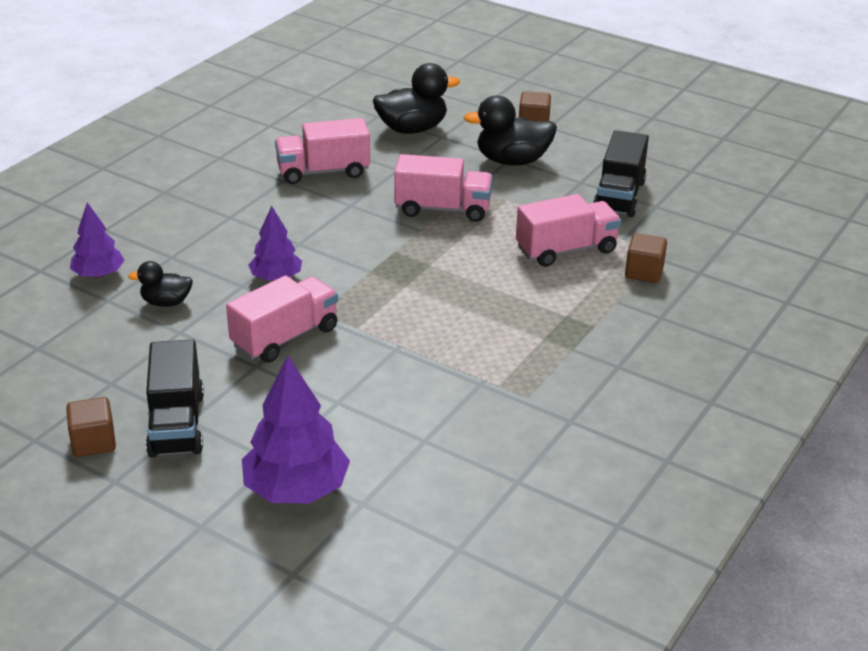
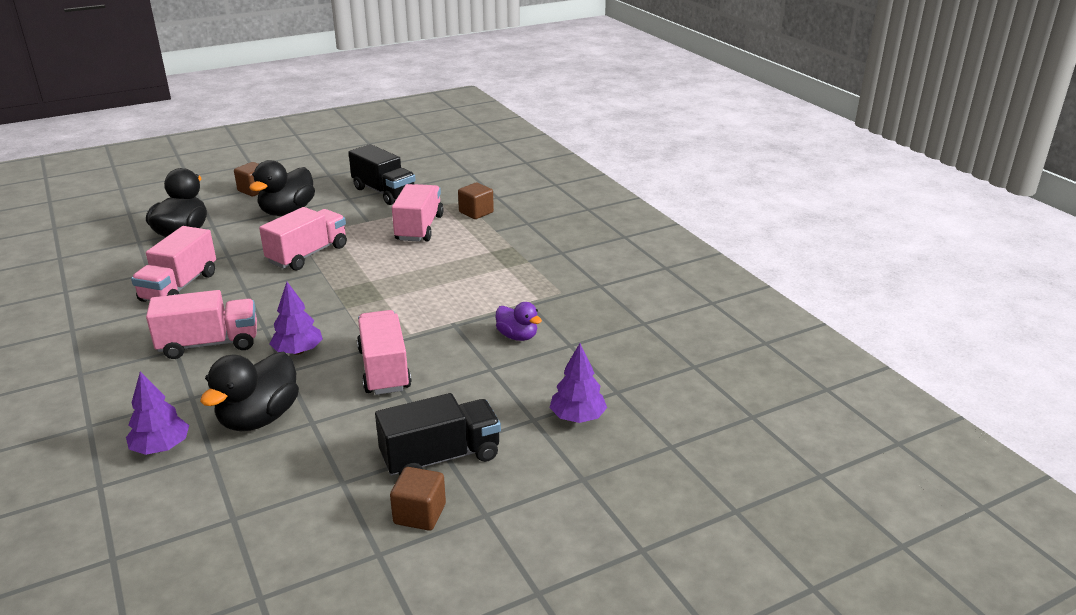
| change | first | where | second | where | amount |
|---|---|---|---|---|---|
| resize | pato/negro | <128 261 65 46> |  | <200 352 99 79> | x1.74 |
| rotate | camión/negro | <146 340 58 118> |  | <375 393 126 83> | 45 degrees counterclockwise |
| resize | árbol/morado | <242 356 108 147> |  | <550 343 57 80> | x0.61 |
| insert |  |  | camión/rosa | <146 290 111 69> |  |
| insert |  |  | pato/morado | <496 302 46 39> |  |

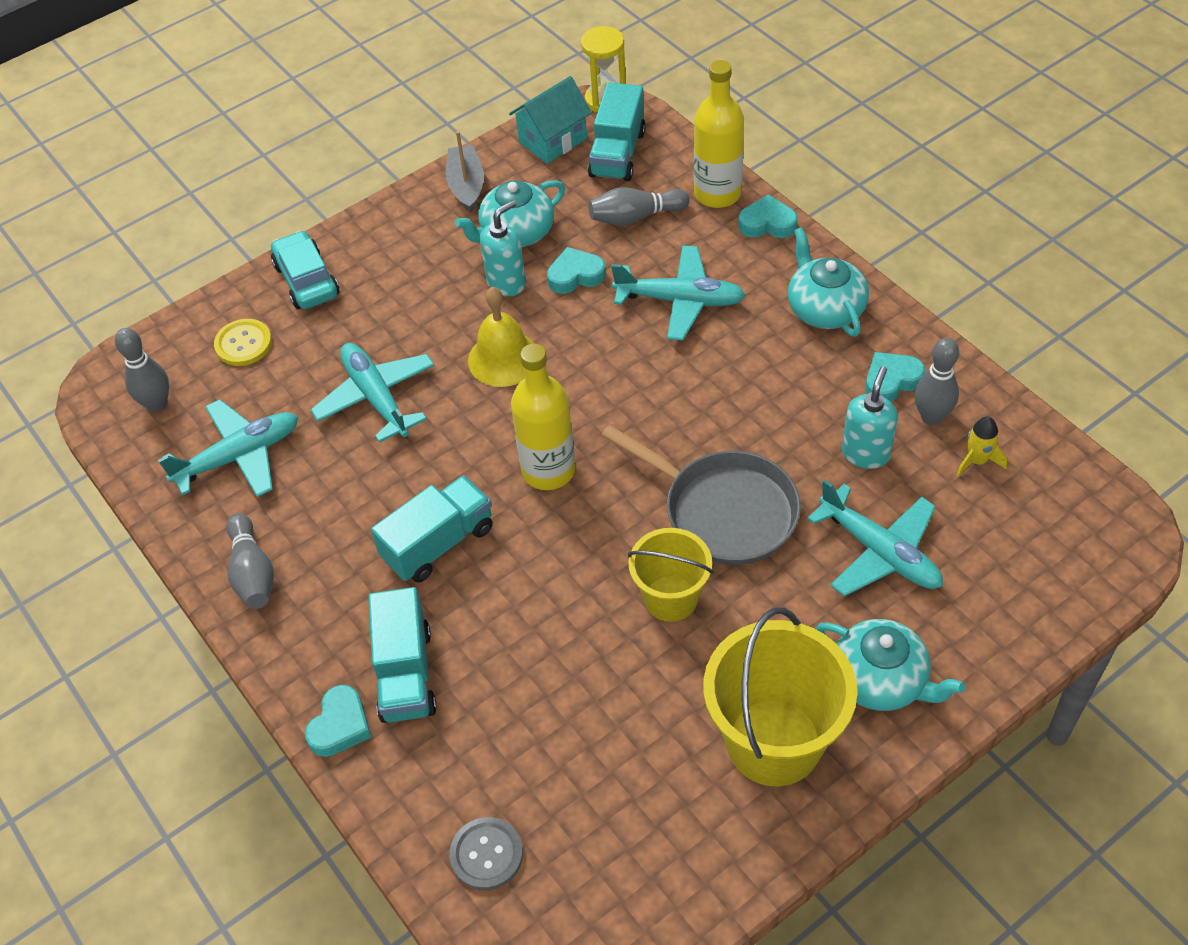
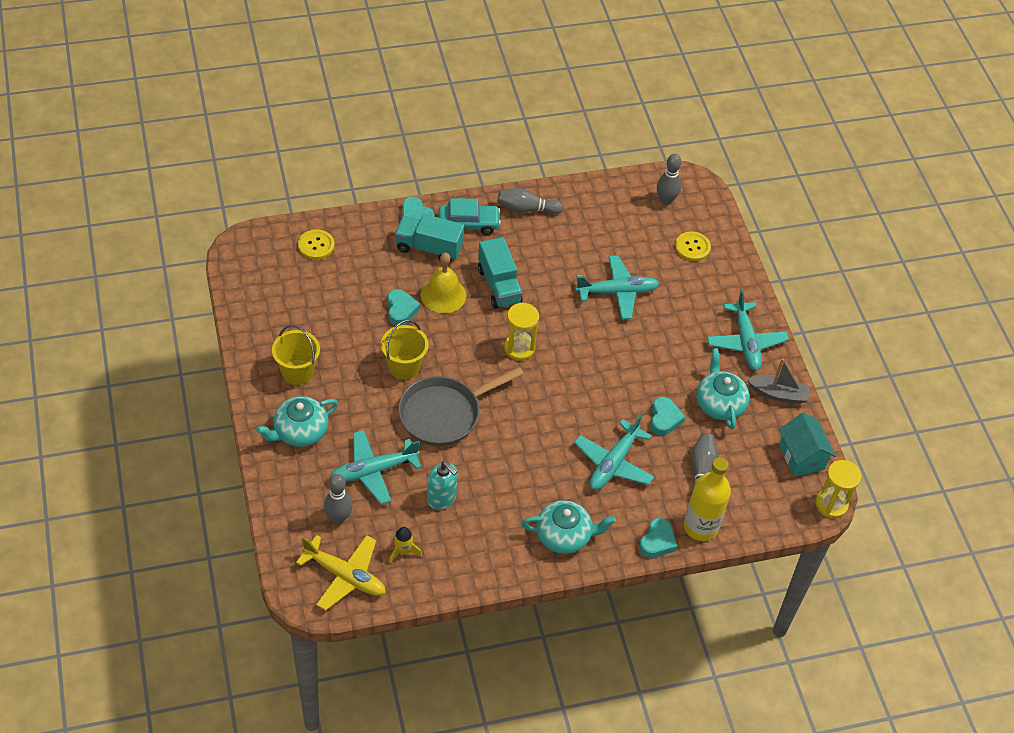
| change | first | where | second | where | amount |
|---|---|---|---|---|---|
| delete | camión/turquesa | <588 82 58 99> |  |  |  |
| delete | dispensador de jabón/turquesa | <480 200 46 96> |  |  |  |
| move | coche/turquesa | <271 230 68 79> |  | <438 198 63 37> |  |
| move | campana/amarillo | <468 287 67 100> |  | <421 253 45 60> |  |
| move | bolo/gris | <915 338 44 87> |  | <324 474 28 50> |  |
| replace | botella/amarillo | <511 344 64 146> | reloj de arena/amarillo | <504 303 35 58> |  |
| move | corazón/turquesa | <865 352 60 50> |  | <387 289 33 37> |  |
| move | avión/turquesa | <158 400 140 97> |  | <707 290 82 81> |  |
| resize | balde/amarillo | <703 608 154 178> |  | <272 325 48 60> | x0.60 |
| recolor | botón/gris | <449 817 74 73> | botón/amarillo | <298 229 37 31> |  |
| insert |  |  | avión/amarillo | <296 535 90 76> |  |

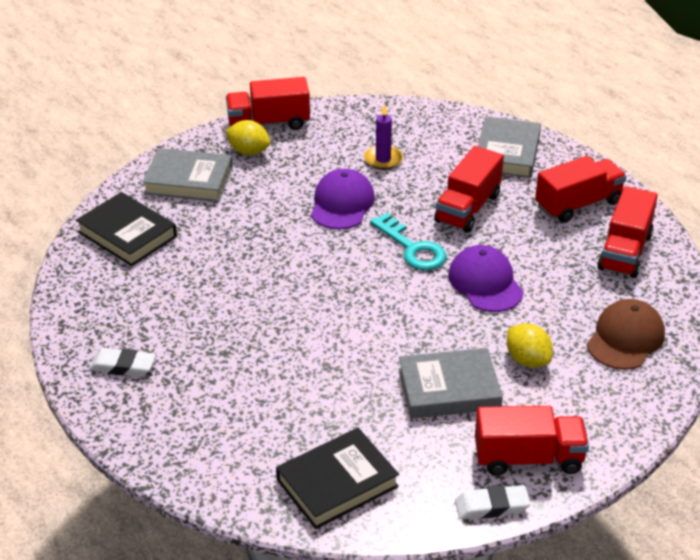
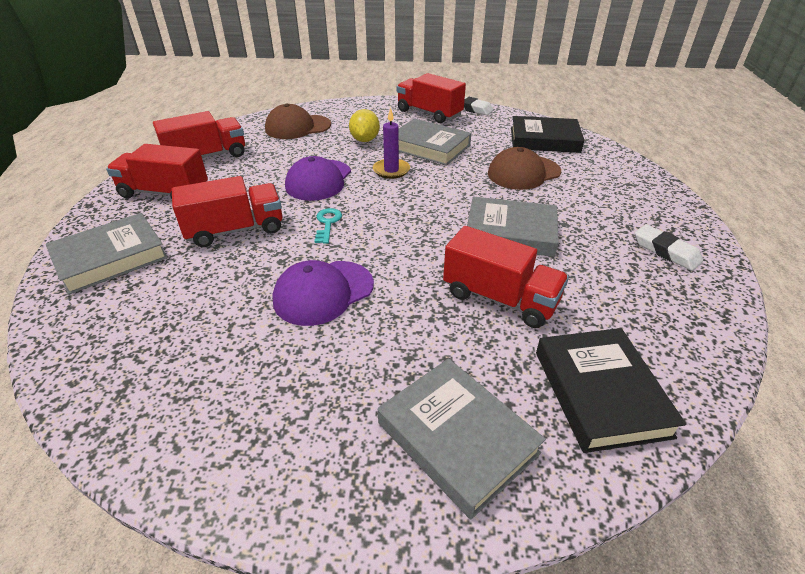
| change | first | where | second | where | amount |
|---|---|---|---|---|---|
| move | camión/rojo | <226 77 84 53> |  | <443 226 126 102> |  |
| move | vela/morado | <364 104 39 66> |  | <373 108 37 71> |  |
| delete | limón/amarillo | <225 120 45 35> |  |  |  |
| resize | llave/turquesa | <370 213 77 57> |  | <314 208 28 36> | x0.59 |
| insert |  |  | gorra/marrón | <488 147 73 43> |  |
| insert |  |  | libro/gris | <467 196 92 61> |  |

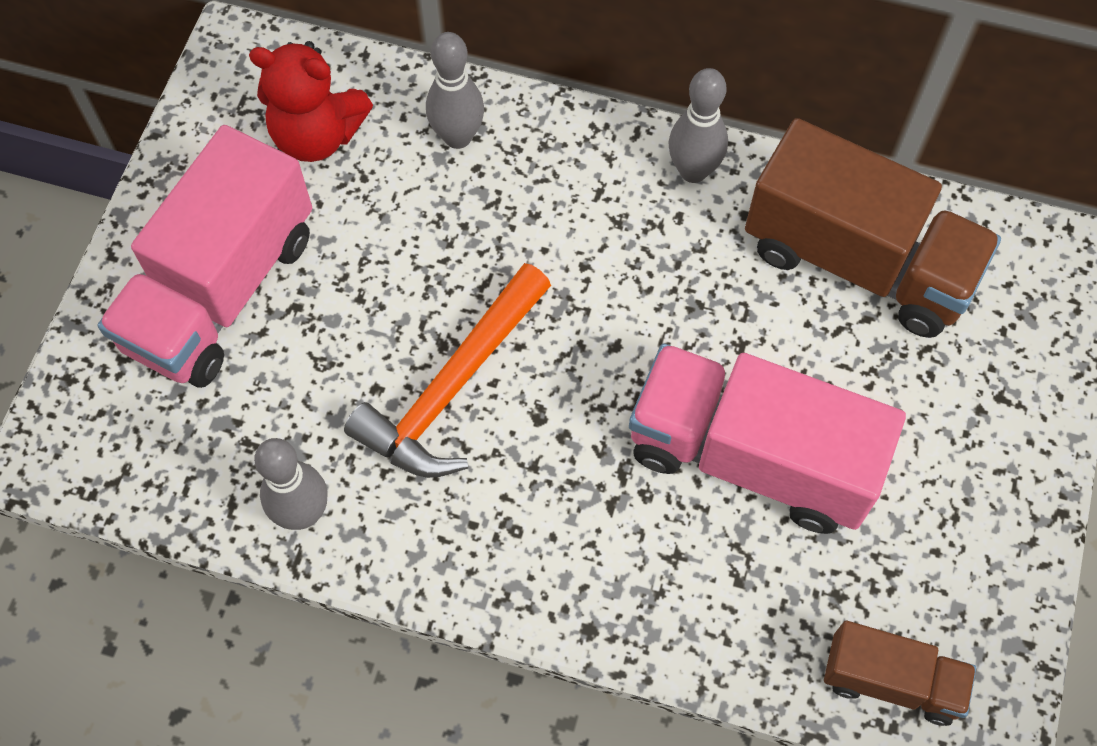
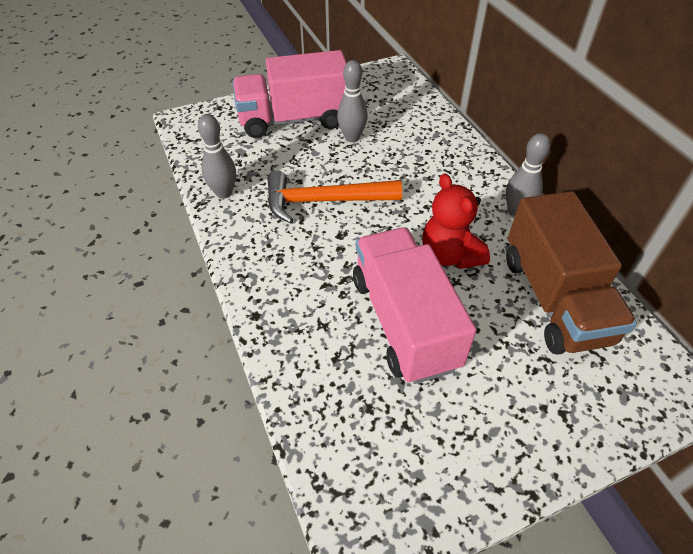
| change | first | where | second | where | amount |
|---|---|---|---|---|---|
| move | bolo/gris | <426 32 58 117> |  | <337 60 31 82> |  |
| move | osito/rojo | <249 41 124 121> |  | <422 173 68 96> |  |
| delete | camión/marrón | <824 621 152 105> |  |  |  |

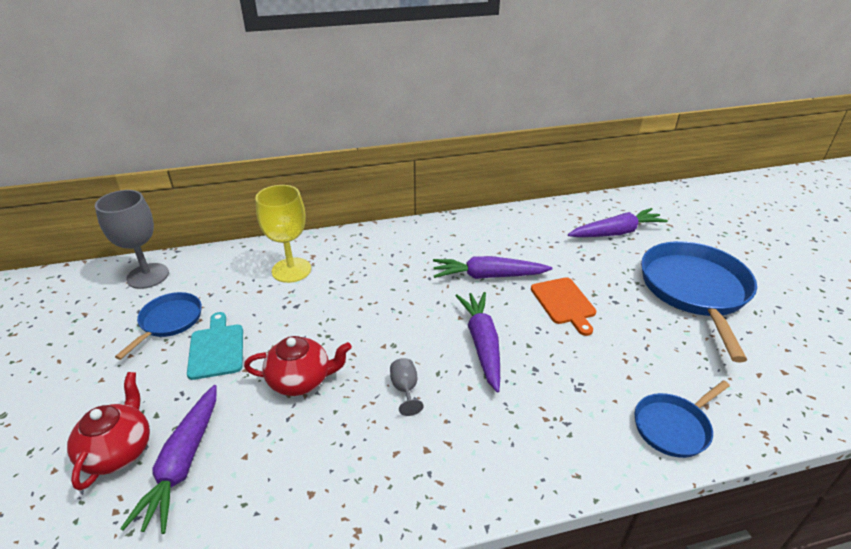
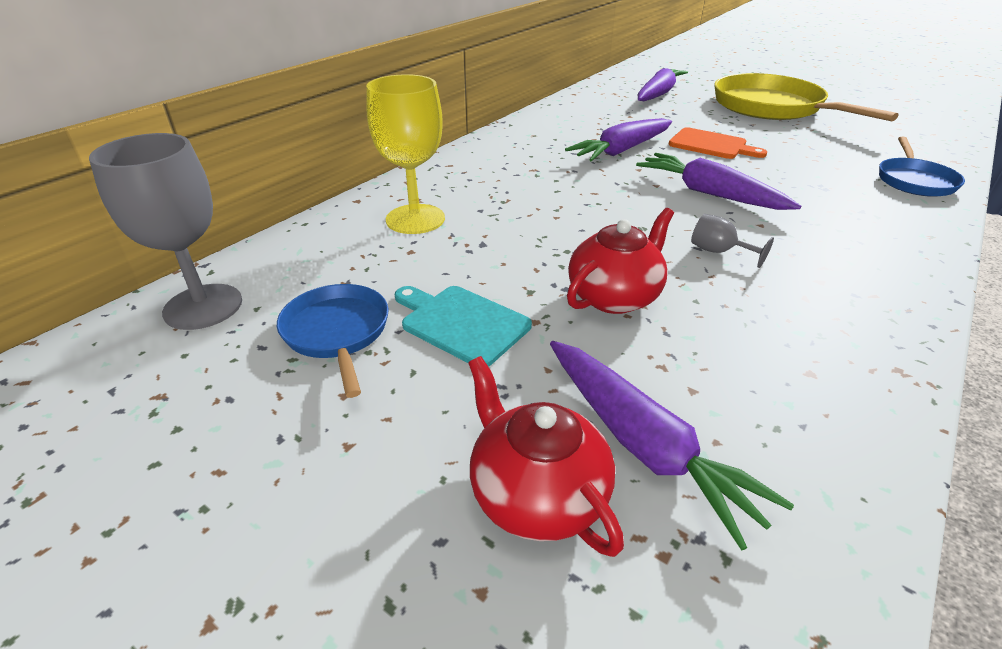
| change | first | where | second | where | amount |
|---|---|---|---|---|---|
| recolor | sartén/azul | <641 241 116 122> | sartén/amarillo | <714 73 185 48> |  |

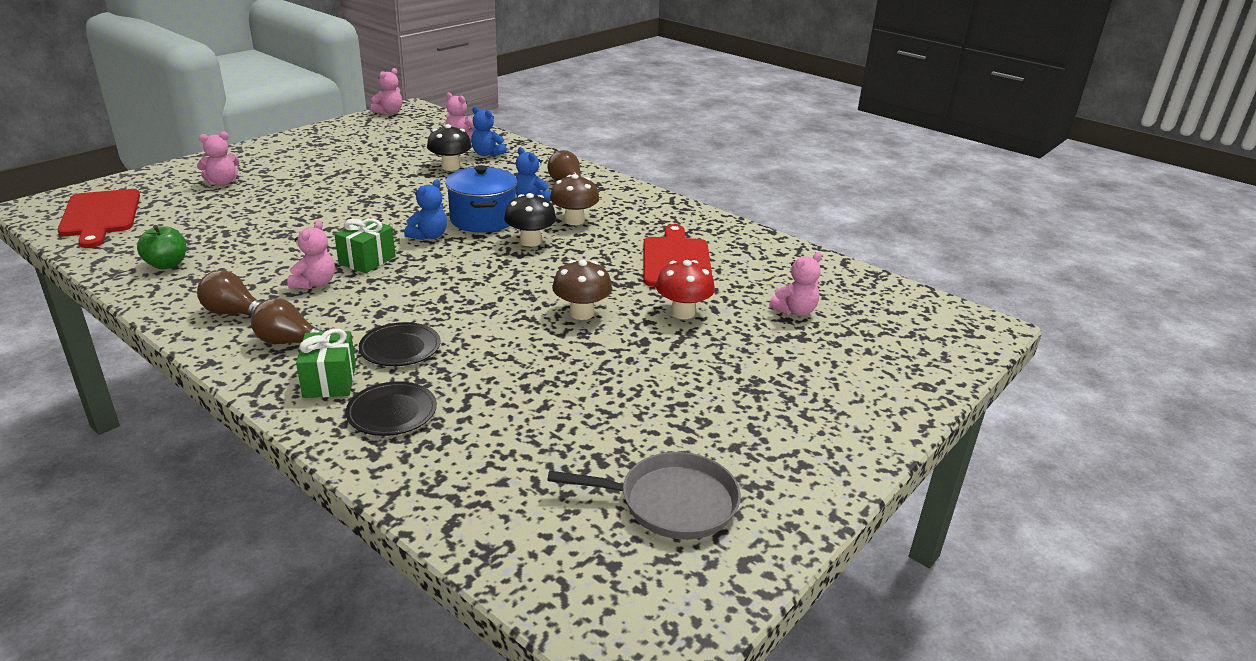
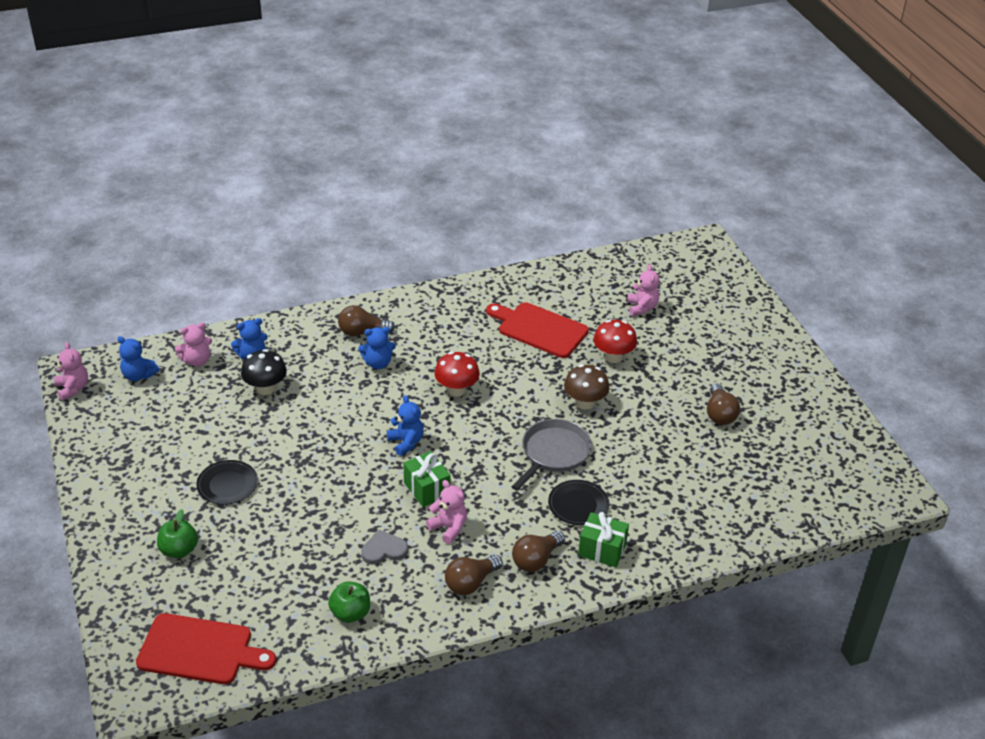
| change | first | where | second | where | amount |
|---|---|---|---|---|---|
| replace | osito/rosa | <197 132 43 53> | manzana/verde | <157 509 41 49> |  |
| delete | olla/azul | <445 165 72 67> |  |  |  |
| delete | seta/marrón | <550 174 49 51> |  |  |  |
| recolor | seta/negro | <504 193 52 54> | seta/rojo | <434 352 46 44> |  |
| move | plato/negro | <346 381 91 55> |  | <196 460 62 45> |  |
| move | sartén/gris | <547 452 194 88> |  | <512 419 80 72> |  |
| insert |  |  | osito/azul | <117 336 42 45> |  |
| insert |  |  | bombilla/marrón | <707 384 33 41> |  |
| insert |  |  | corazón/gris | <361 530 47 35> |  |

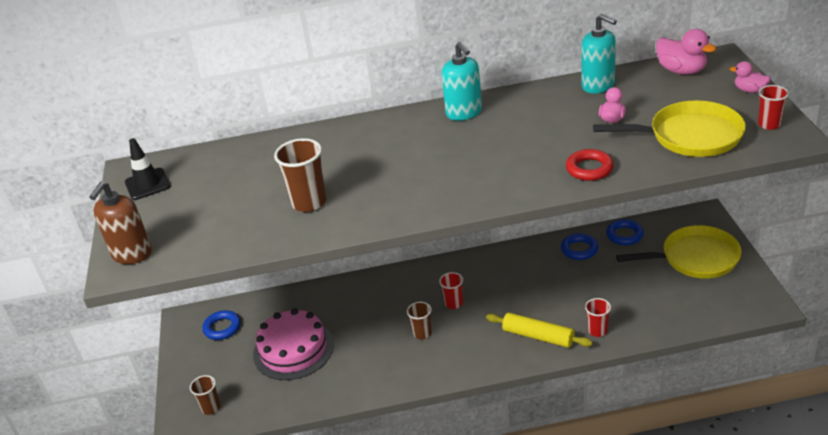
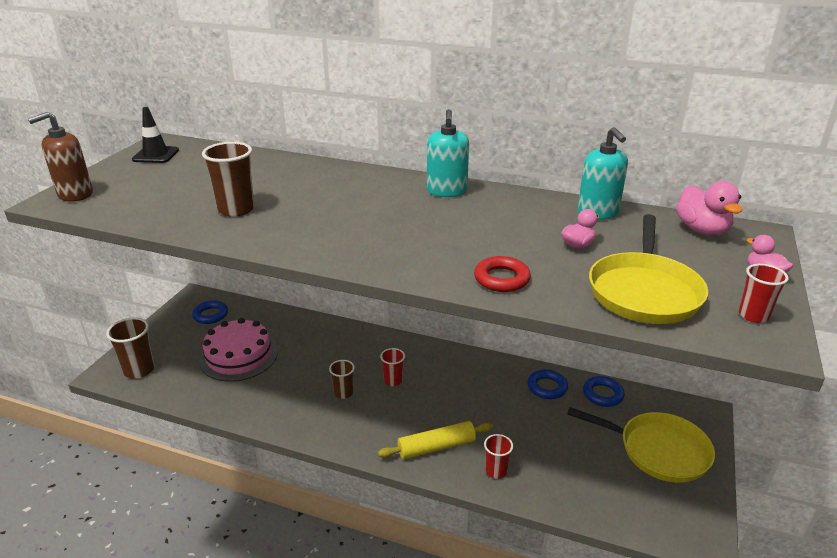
| change | first | where | second | where | amount |
|---|---|---|---|---|---|
| rotate | sartén/amarillo | <593 100 153 57> |  | <589 214 119 110> | 75 degrees clockwise |
| rotate | rodillo/amarillo | <486 313 107 35> |  | <378 421 115 38> | 75 degrees counterclockwise |
| resize | vaso/marrón | <190 375 31 40> |  | <106 317 49 62> | x1.62 |

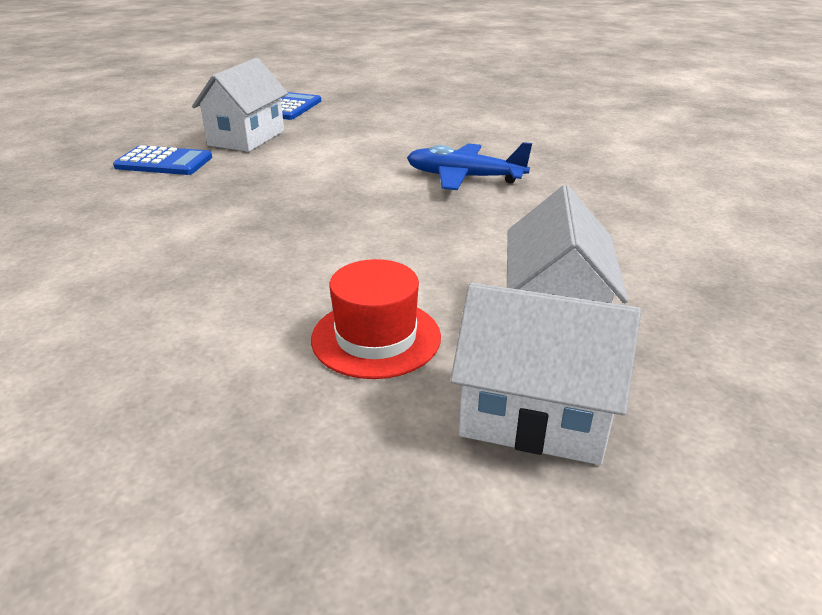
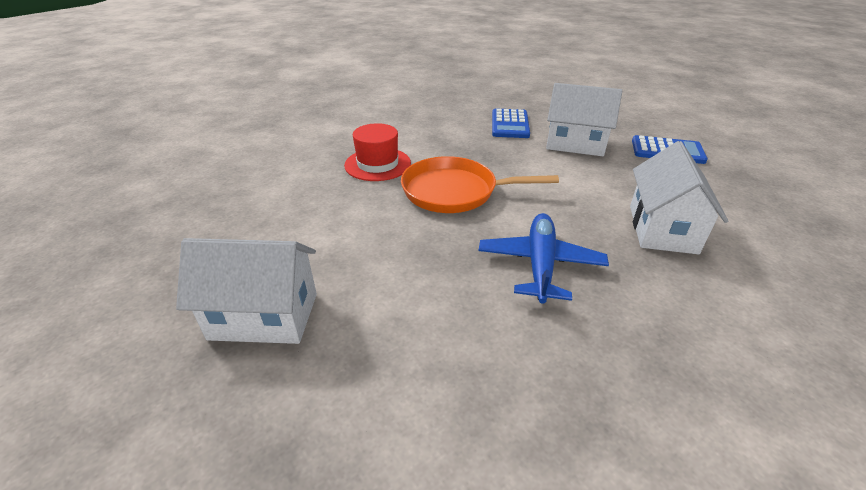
| change | first | where | second | where | amount |
|---|---|---|---|---|---|
| move | sombrero/rojo | <311 259 130 120> |  | <344 123 67 58> |  |
| move | casa/blanco | <450 283 191 182> |  | <630 141 98 113> |  |
| insert |  |  | sartén/naranja | <401 156 158 57> |  |

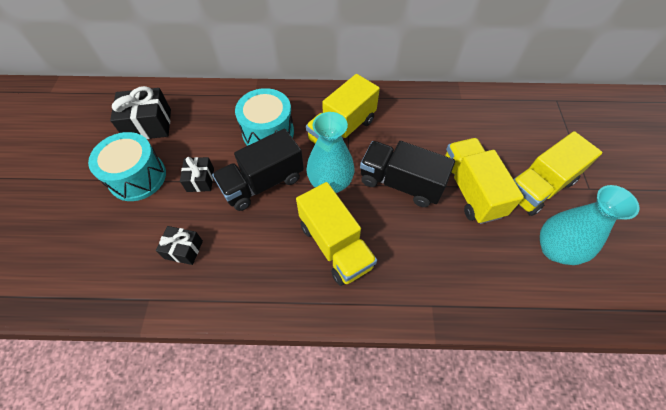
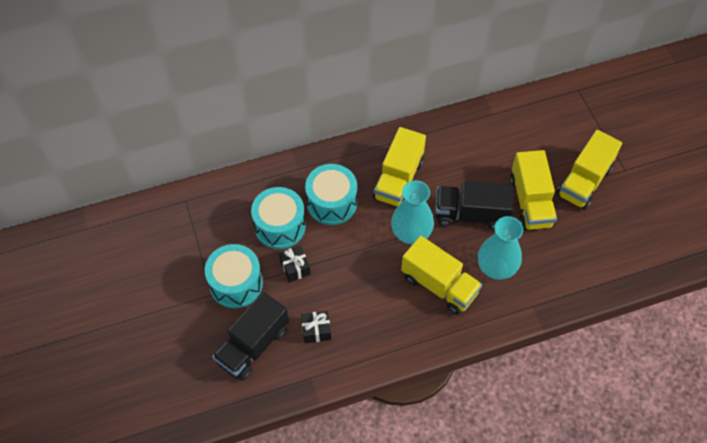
| change | first | where | second | where | amount |
|---|---|---|---|---|---|
| delete | regalo/negro | <110 86 61 53> |  |  |  |
| move | camión/negro | <212 129 92 82> |  | <212 292 77 89> |  |
| rotate | camión/amarillo | <445 138 79 86> |  | <510 150 47 80> | 150 degrees counterclockwise |
| move | florero/turquesa | <540 185 99 80> |  | <478 216 45 64> |  |
| insert |  |  | tambor/turquesa | <251 187 55 62> |  |

